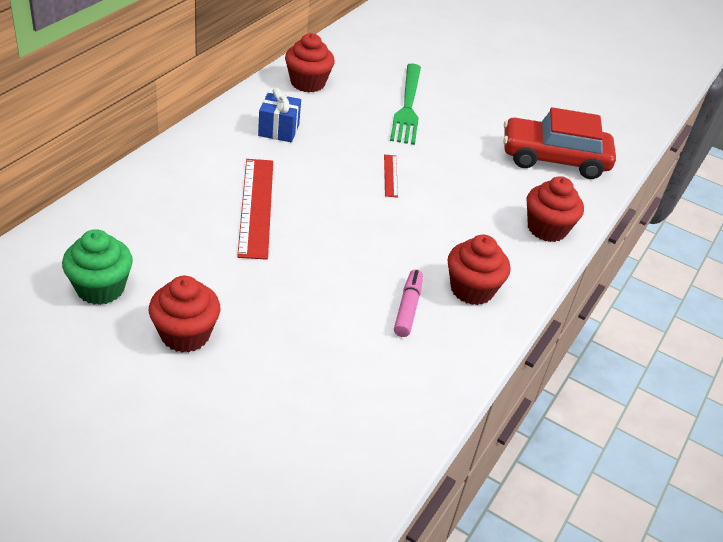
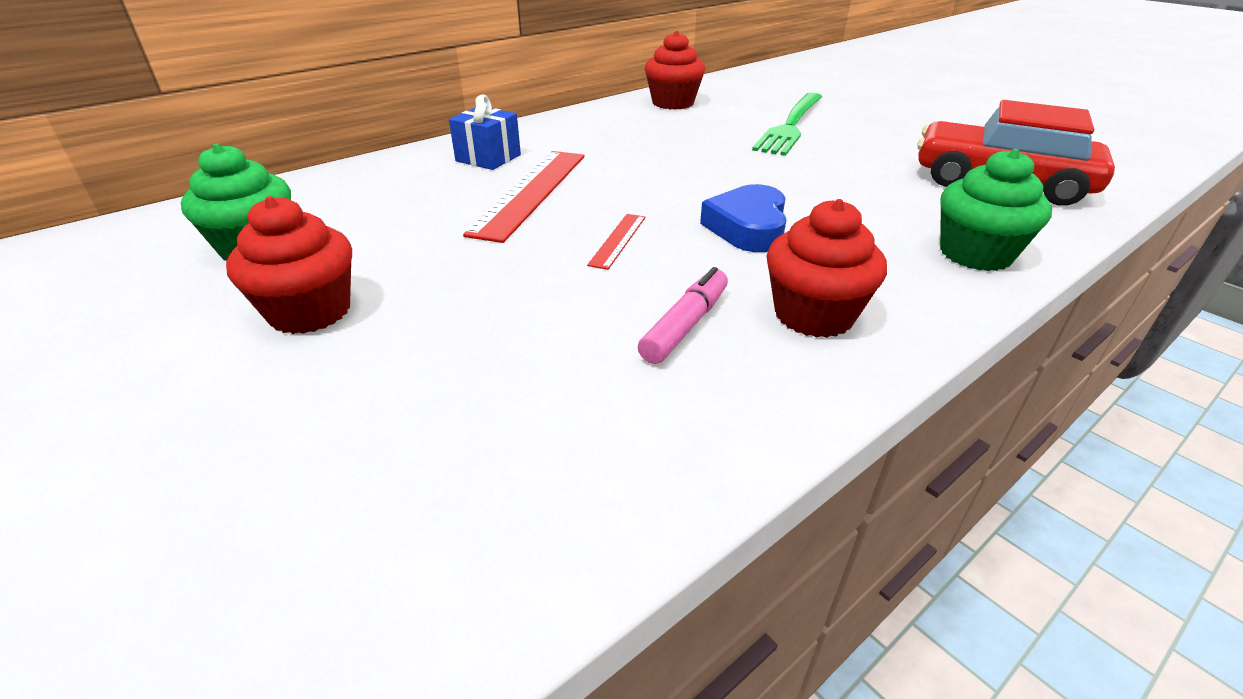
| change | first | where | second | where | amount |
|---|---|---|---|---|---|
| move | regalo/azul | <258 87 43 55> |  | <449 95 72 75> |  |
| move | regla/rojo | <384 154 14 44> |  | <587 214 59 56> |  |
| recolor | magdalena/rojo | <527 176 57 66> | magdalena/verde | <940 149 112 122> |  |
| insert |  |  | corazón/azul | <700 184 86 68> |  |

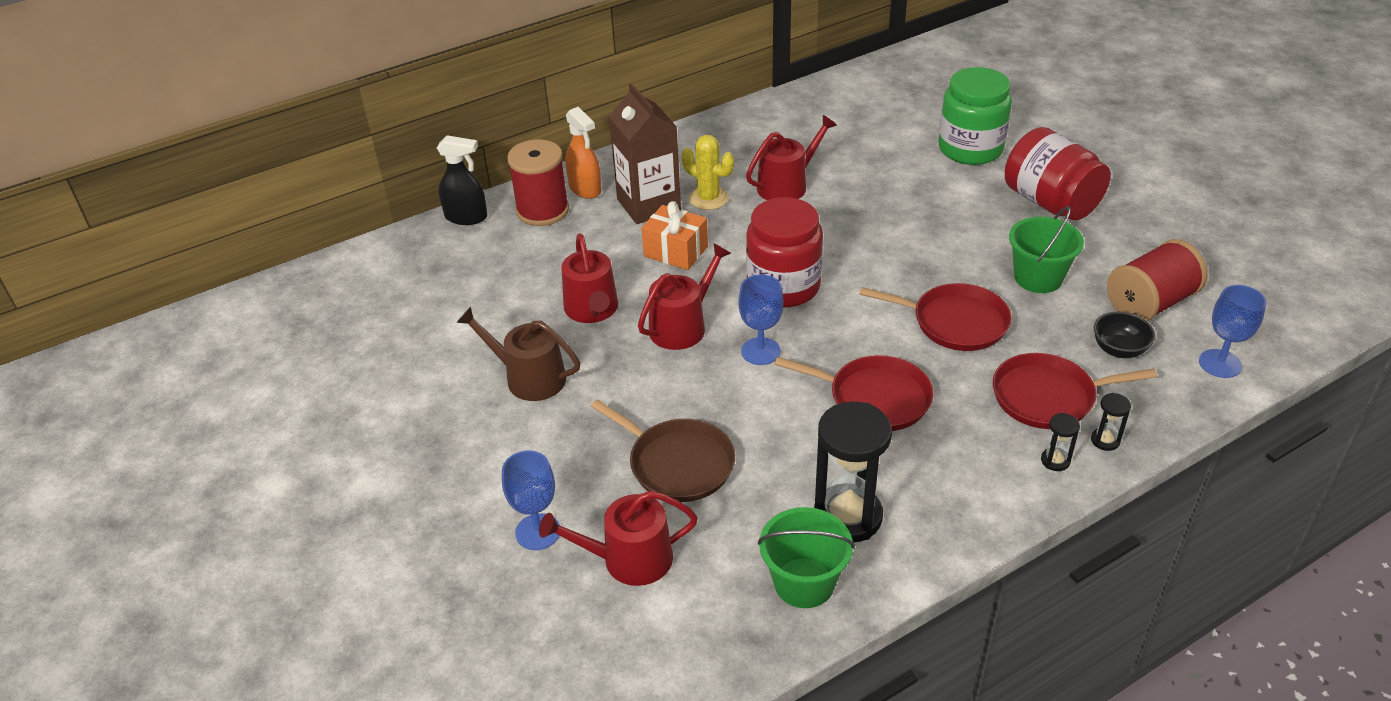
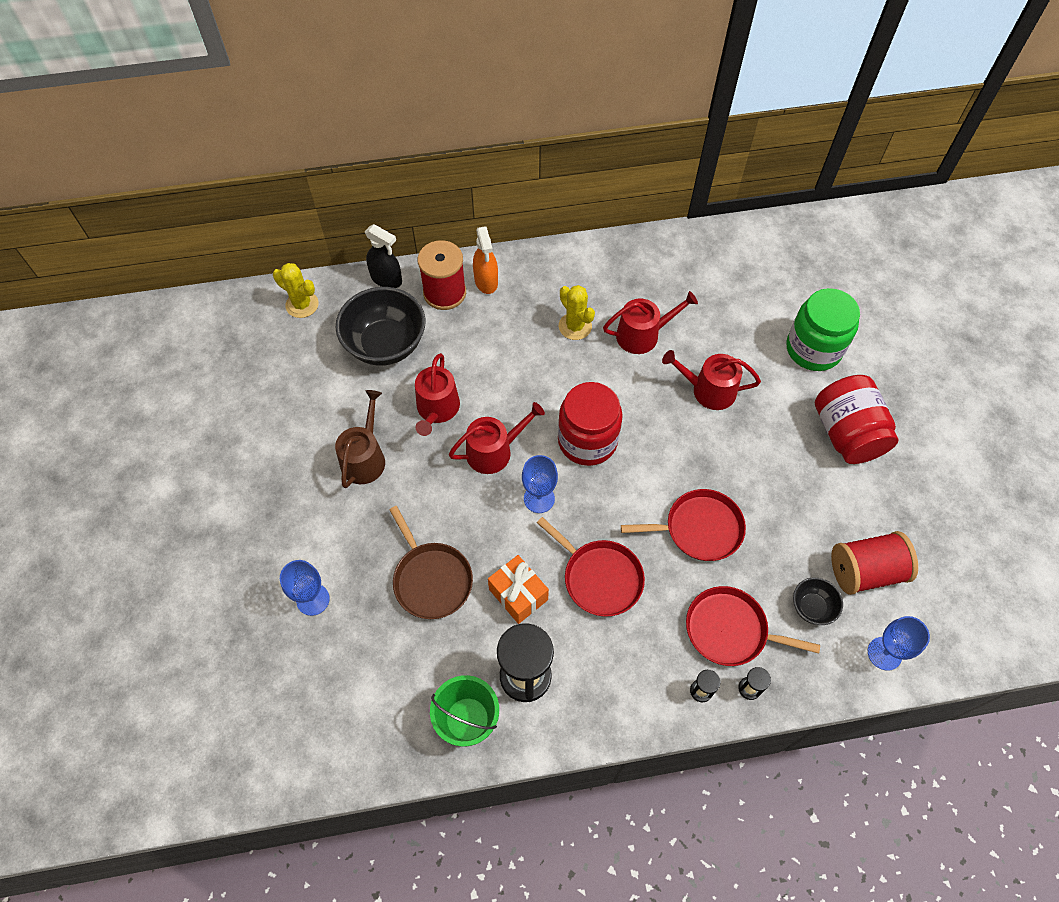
| change | first | where | second | where | amount |
|---|---|---|---|---|---|
| delete | cartón de leche/marrón | <609 83 72 141> |  |  |  |
| move | regalo/naranja | <642 201 66 69> |  | <488 555 61 69> |  |
| delete | balde/verde | <1009 206 75 87> |  |  |  |
| rotate | sartén/rojo | <859 283 153 68> |  | <621 489 125 72> | 45 degrees counterclockwise |
| rotate | regadera/marrón | <456 307 124 94> |  | <335 390 50 98> | 60 degrees clockwise |
| move | regadera/rojo | <539 491 159 95> |  | <662 350 99 60> |  |
| insert |  |  | cactus/amarillo | <273 263 46 55> |  |
| insert |  |  | cuenco/negro | <336 287 90 79> |  |

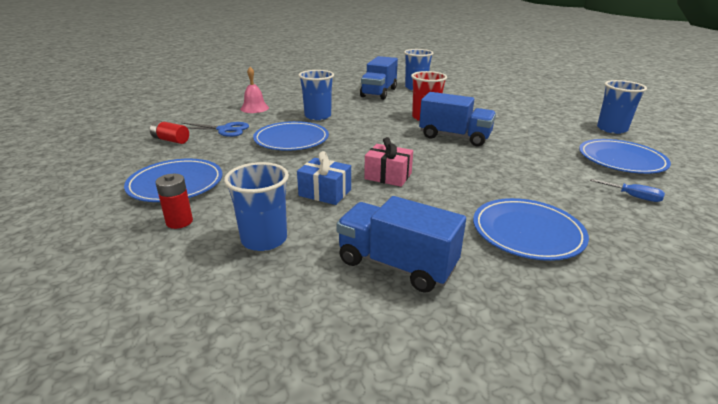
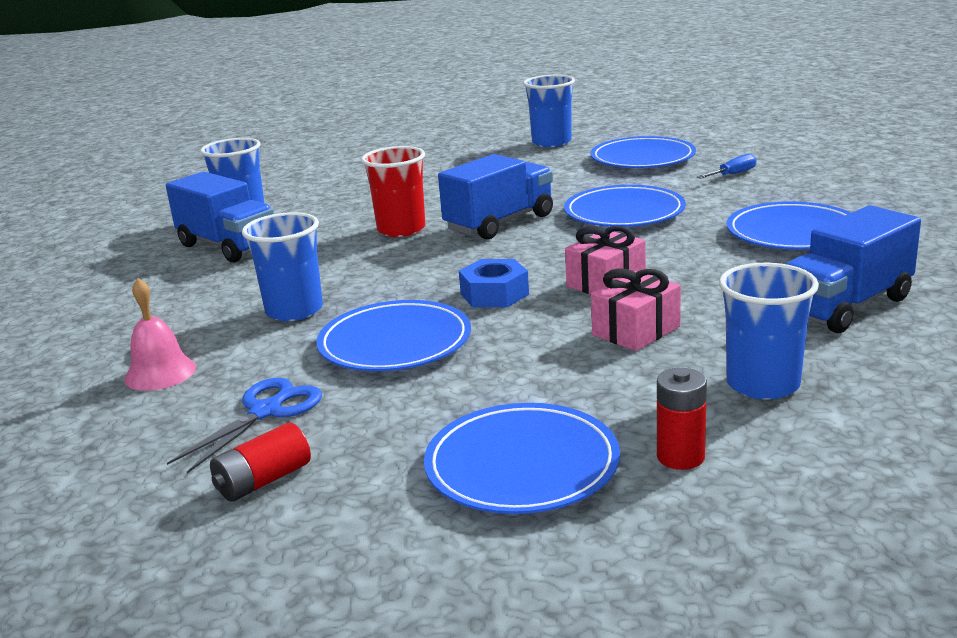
| change | first | where | second | where | amount |
|---|---|---|---|---|---|
| recolor | regalo/azul | <297 151 54 54> | regalo/rosa | <591 268 90 83> |  |
| insert |  |  | plato/azul | <564 185 122 42> |  |
| insert |  |  | tuerca/azul | <459 259 70 48> |  |

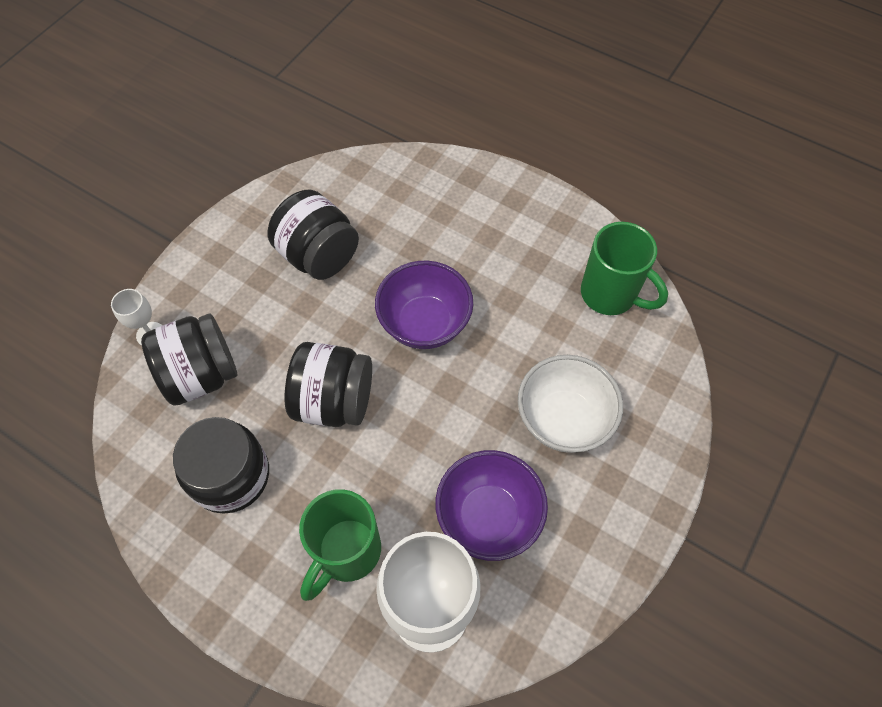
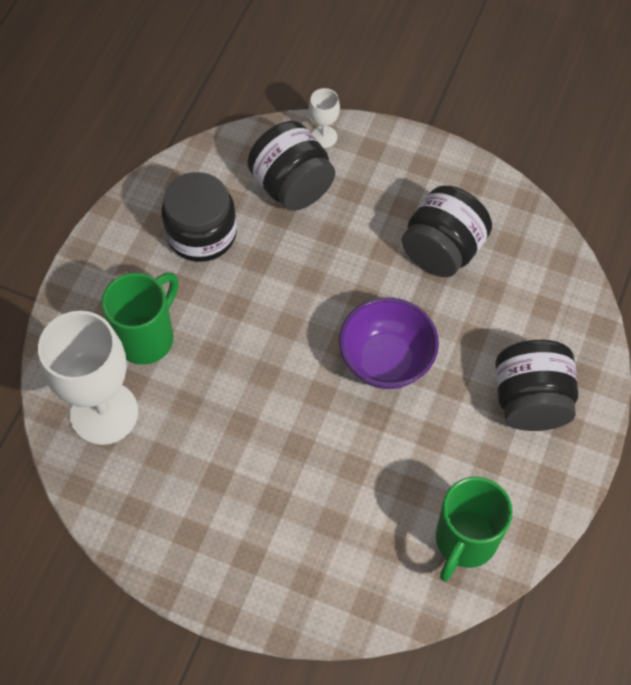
| change | first | where | second | where | amount |
|---|---|---|---|---|---|
| move | tarro/negro | <285 342 87 85> |  | <495 340 83 91> |  |
| delete | cuenco/blanco | <518 355 105 98> |  |  |  |
| delete | cuenco/morado | <435 450 113 111> |  |  |  |
| rotate | taza/verde | <299 489 82 112> |  | <101 273 77 92> | 105 degrees clockwise |

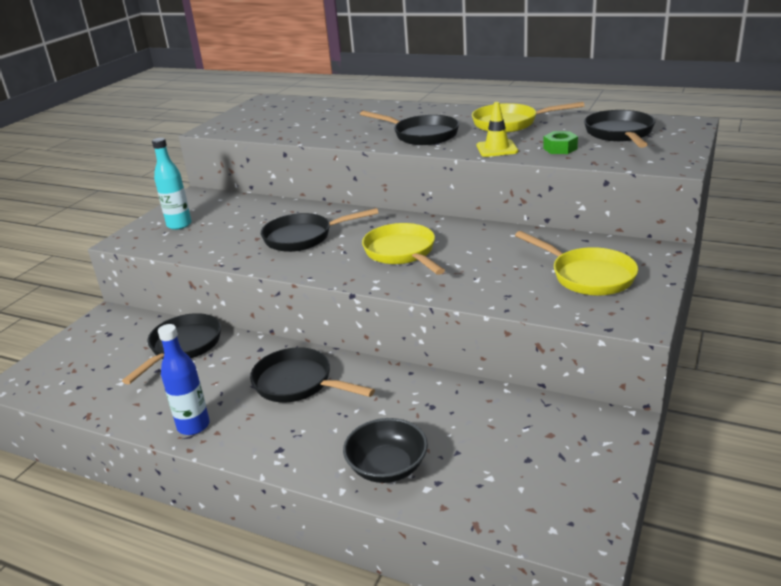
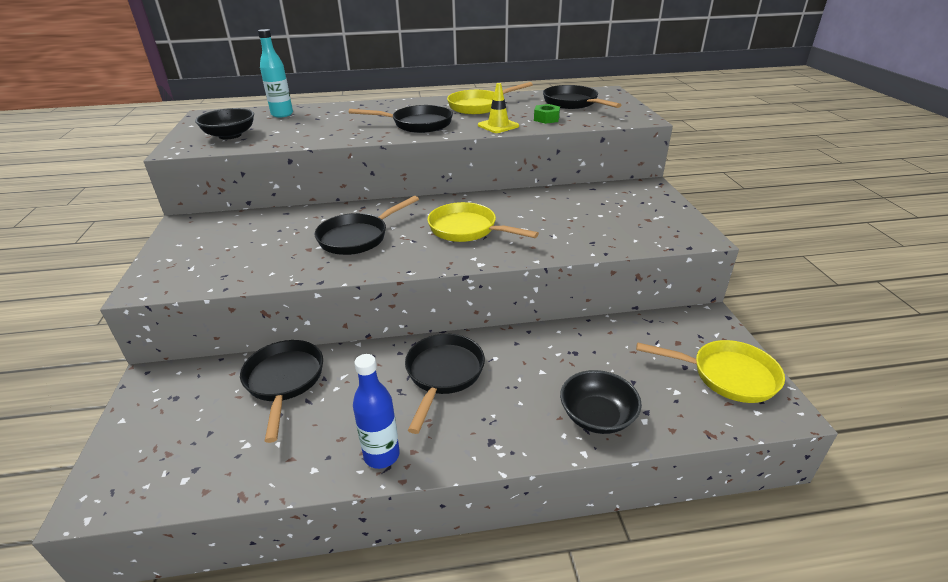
| change | first | where | second | where | amount |
|---|---|---|---|---|---|
| move | botella/turquesa | <152 138 40 92> |  | <258 29 35 88> |  |
| move | sartén/amarillo | <515 231 123 65> |  | <636 340 149 63> |  |
| rotate | sartén/negro | <250 347 125 55> |  | <405 334 80 100> | 105 degrees clockwise |
| insert |  |  | cuenco/negro | <195 108 59 32> |  |

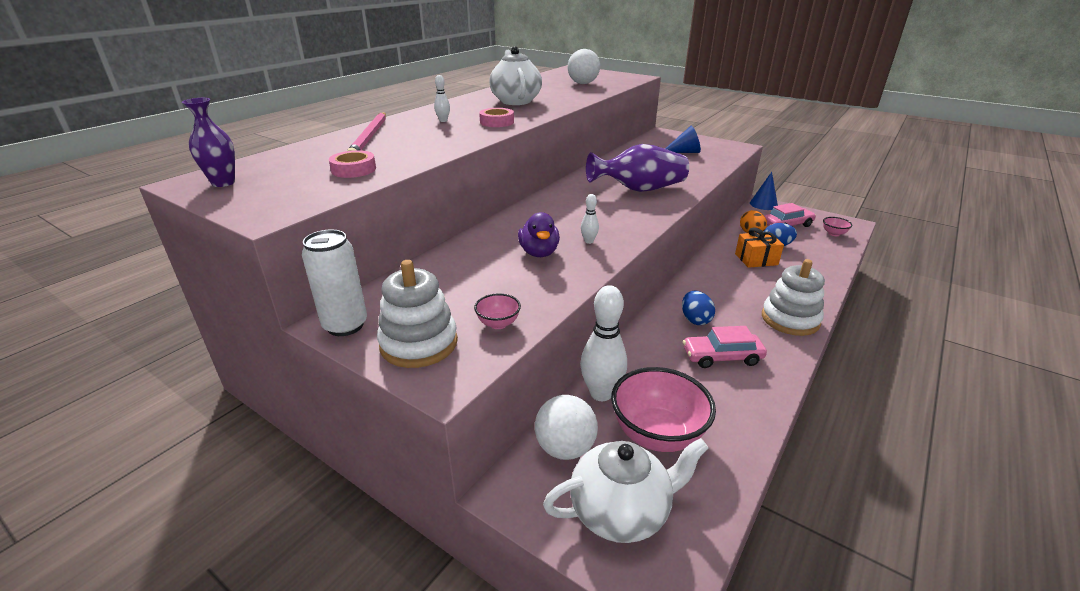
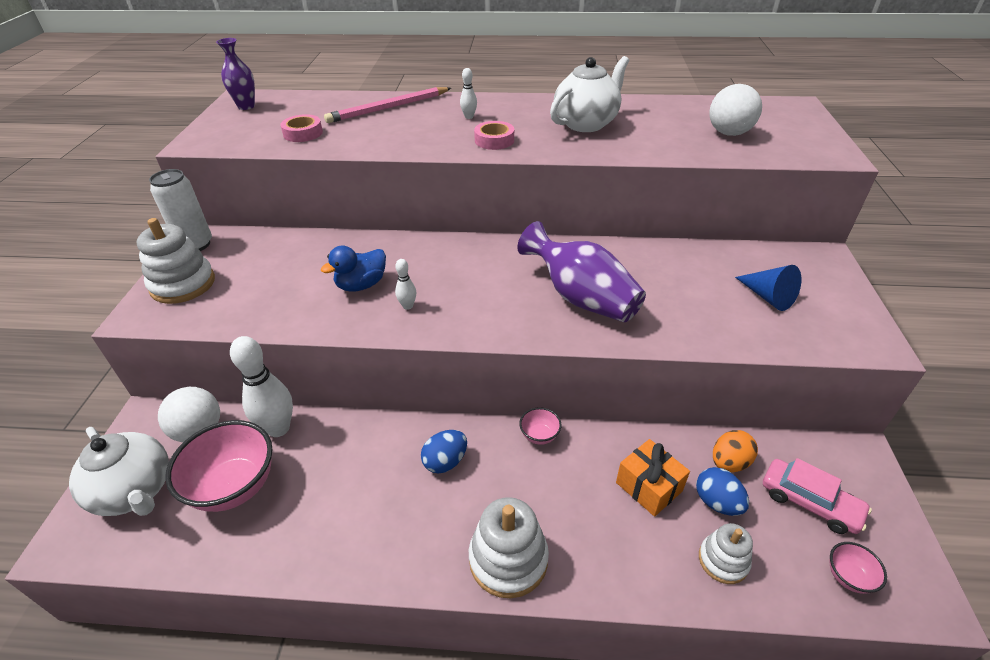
| change | first | where | second | where | amount |
|---|---|---|---|---|---|
| delete | cono/azul | <750 172 28 38> |  |  |  |
| recolor | pato/morado | <518 212 42 45> | pato/azul | <321 246 65 46> |  |
| move | cuenco/rosa | <474 293 47 36> |  | <519 407 43 38> |  |
| delete | coche/rosa | <683 326 84 42> |  |  |  |
| insert |  |  | juguete apilable/blanco | <699 523 54 61> |  |

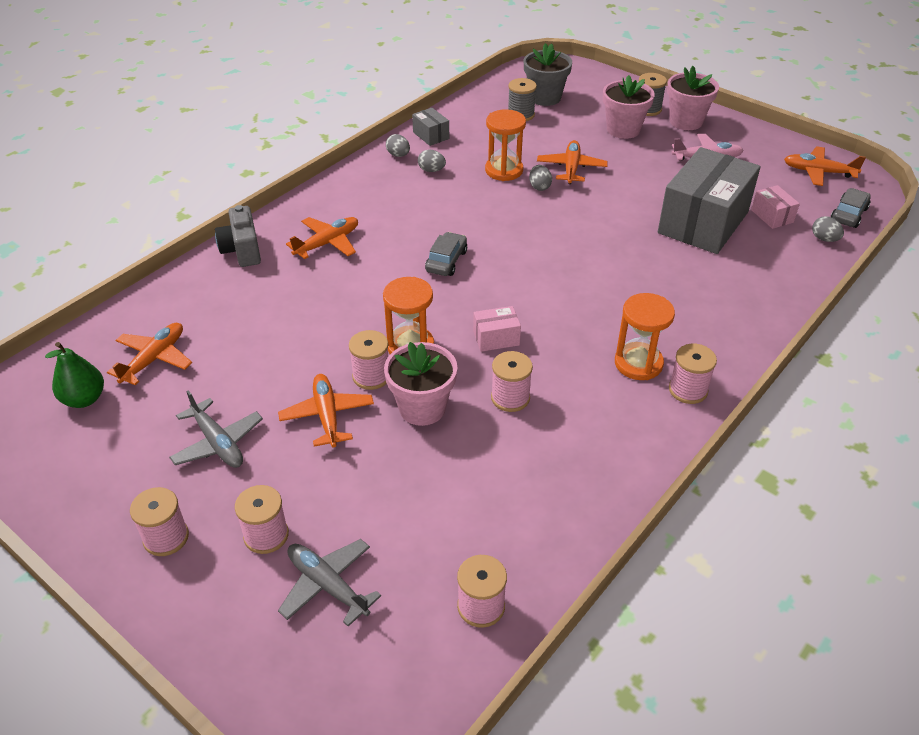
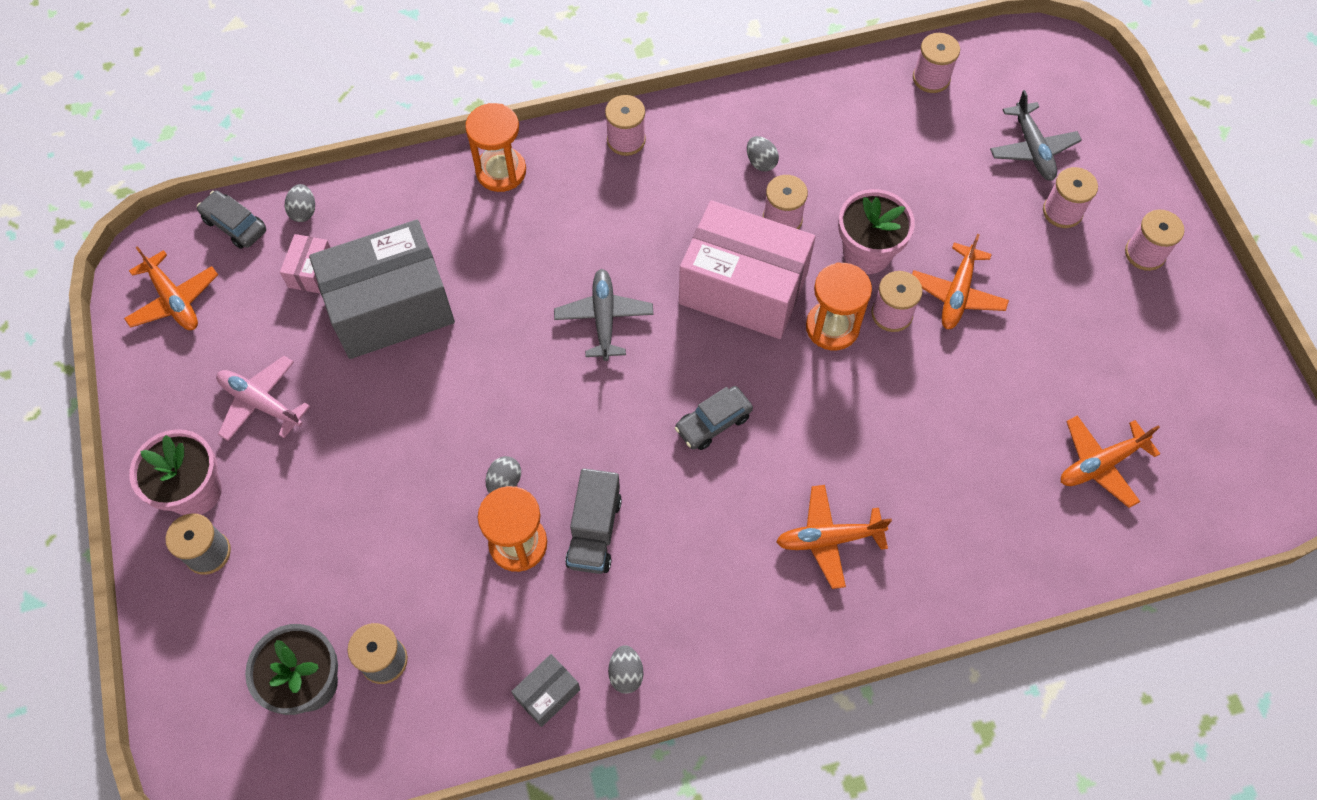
| change | first | where | second | where | amount |
|---|---|---|---|---|---|
| delete | maceta/rosa | <603 75 52 64> |  |  |  |
| rotate | caja/gris | <412 108 37 38> |  | <511 654 69 73> | 45 degrees clockwise |
| delete | avión/naranja | <537 140 71 44> |  |  |  |
| move | huevo/gris | <418 150 28 22> |  | <747 136 32 36> |  |
| rotate | coche/gris | <831 188 40 40> |  | <197 191 69 58> | 60 degrees clockwise |
| delete | cámara/gris | <215 205 46 62> |  |  |  |
| move | reloj de arena/naranja | <615 293 60 87> |  | <465 103 61 89> |  |
| resize | caja/rosa | <473 306 48 46> |  | <679 200 137 139> | x2.38 |
| delete | pera/verde | <45 342 59 66> |  |  |  |
| move | avión/gris | <169 390 94 78> |  | <554 269 100 92> |  |
| insert |  |  | camión/gris | <565 468 57 106> |  |

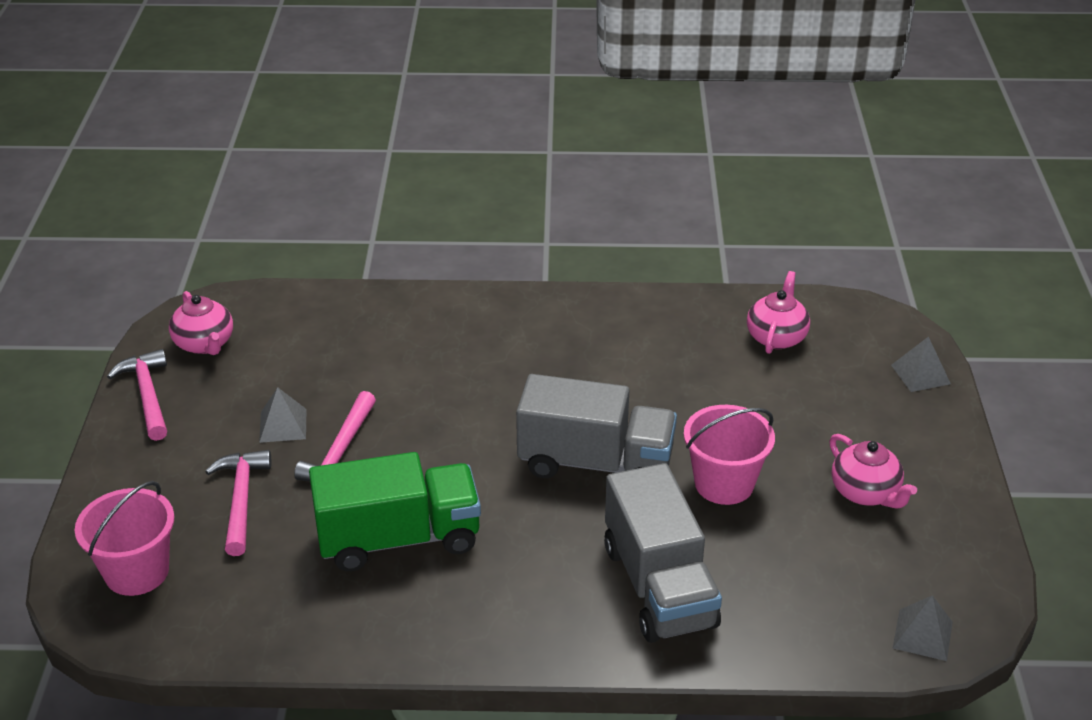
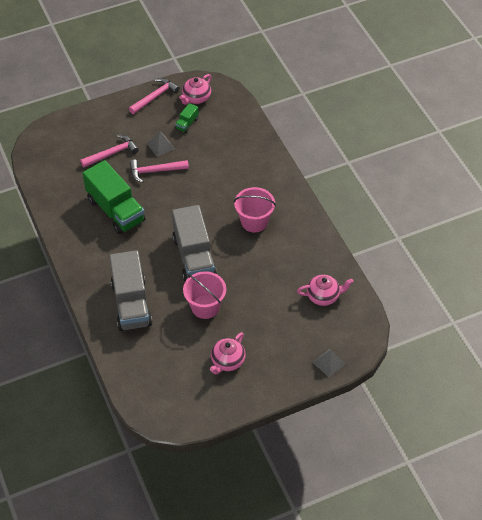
| change | first | where | second | where | amount |
|---|---|---|---|---|---|
| rotate | camión/gris | <604 463 118 180> |  | <109 250 43 81> | 60 degrees counterclockwise |
| move | balde/rosa | <75 481 99 115> |  | <234 187 42 46> |  |
| delete | pirámide/gris | <893 595 60 66> |  |  |  |
| insert |  |  | camión/verde | <175 103 24 30> |  |

